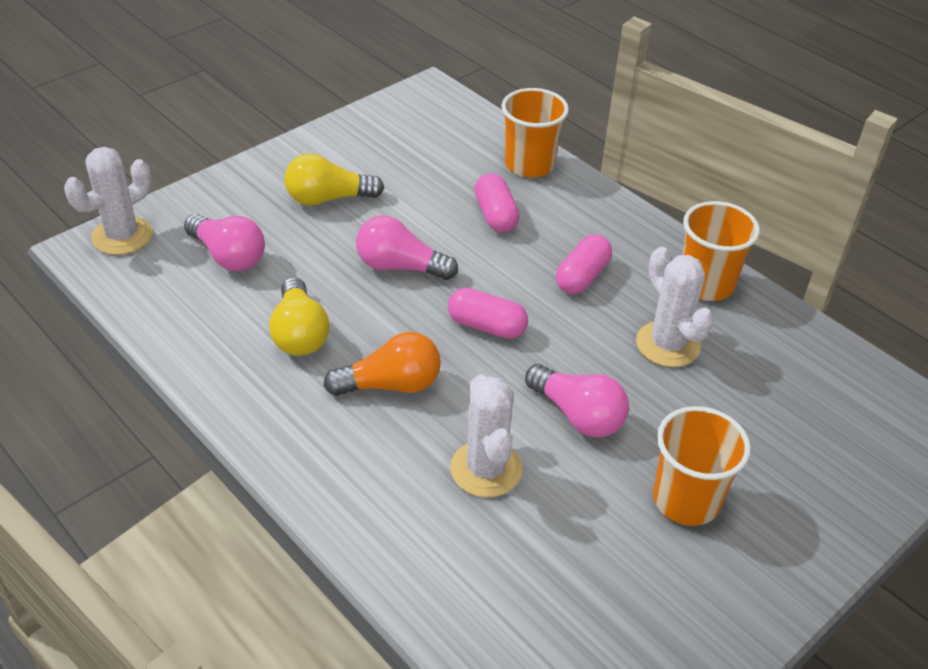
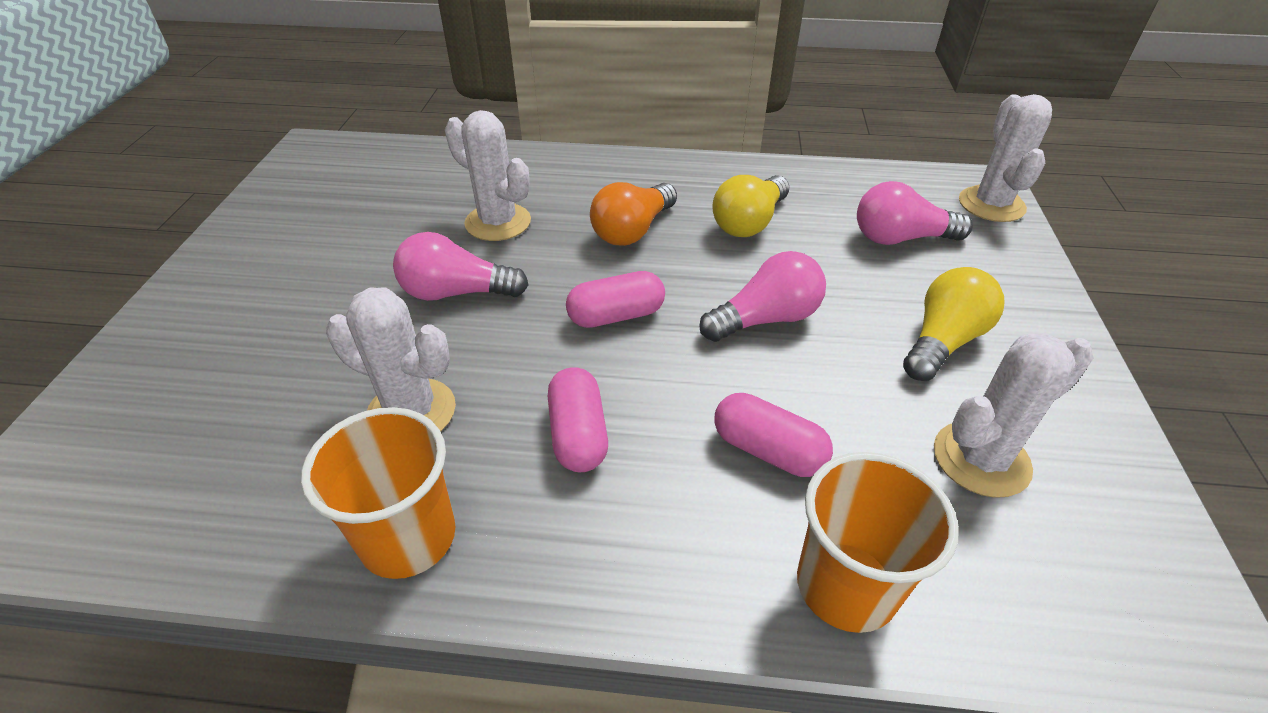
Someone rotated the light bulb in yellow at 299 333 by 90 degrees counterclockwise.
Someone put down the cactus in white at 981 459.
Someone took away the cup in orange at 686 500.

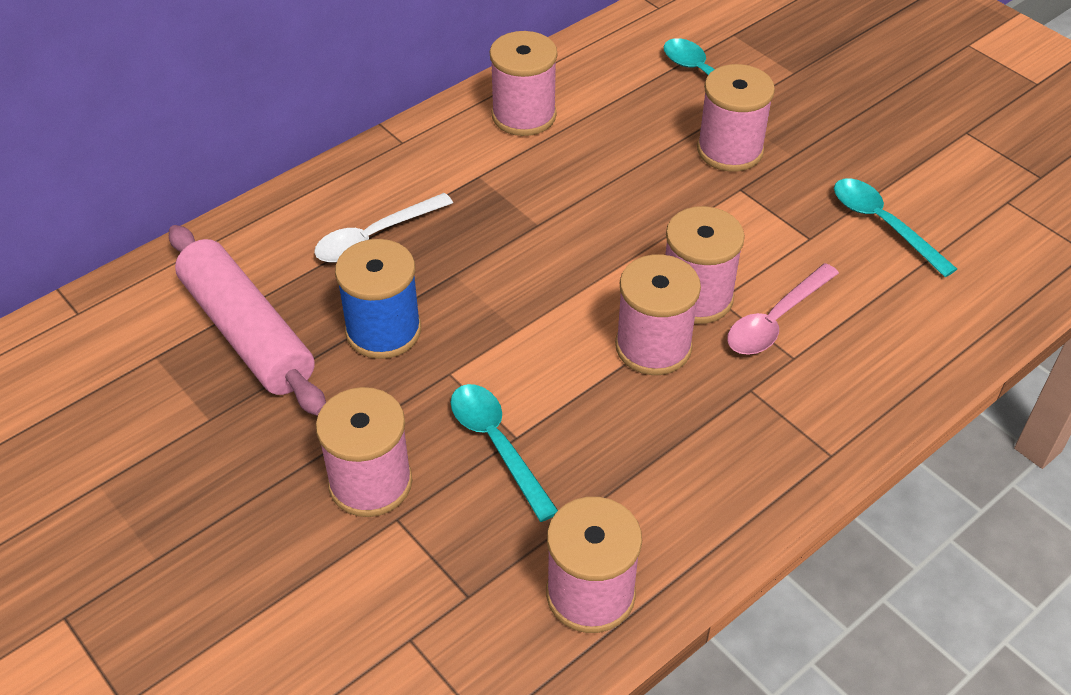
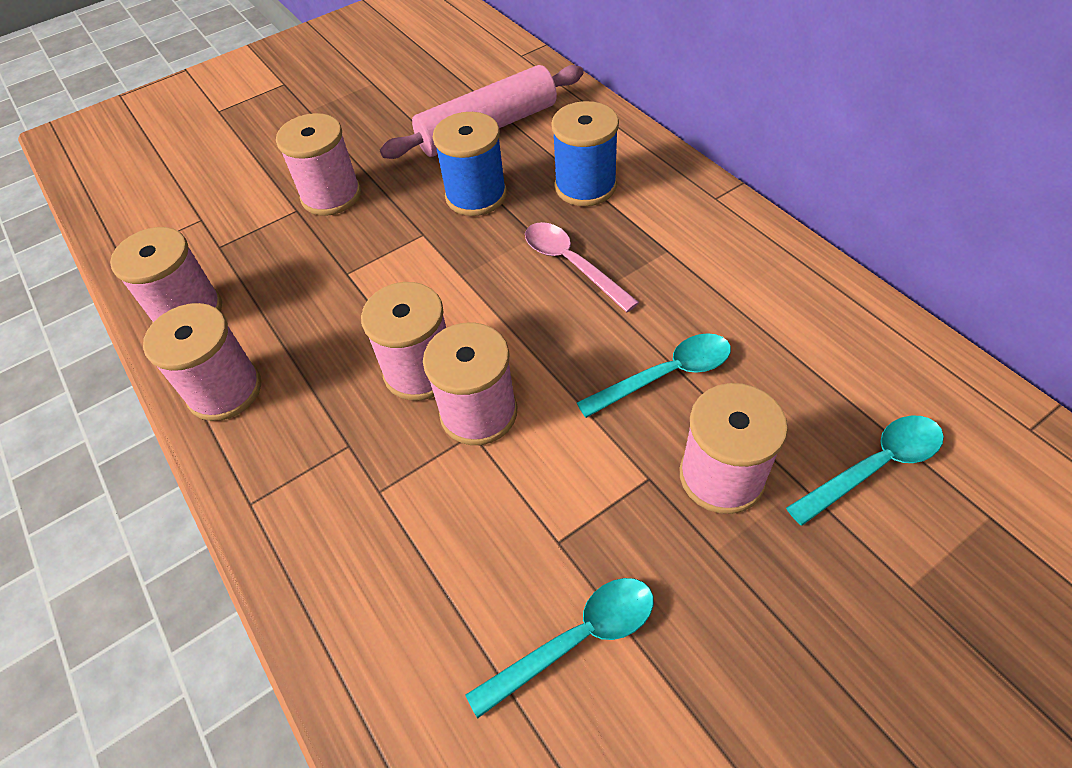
Someone carried the spool in pink from 524 115 to 225 390.
Someone carried the spoon in pink from 775 320 to 571 264.
Someone swapped the spoon in white at 375 237 for the spool in blue at 585 186.
Someone carried the spoon in turquoise from 497 445 to 666 375.

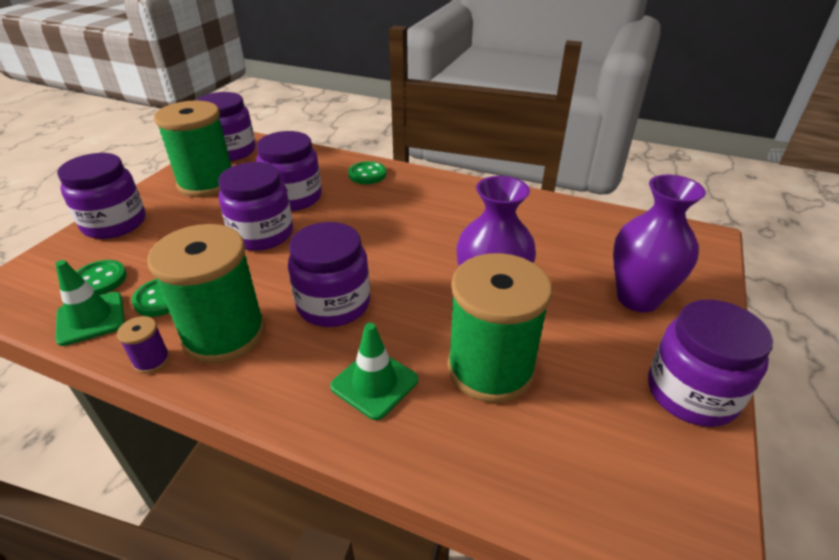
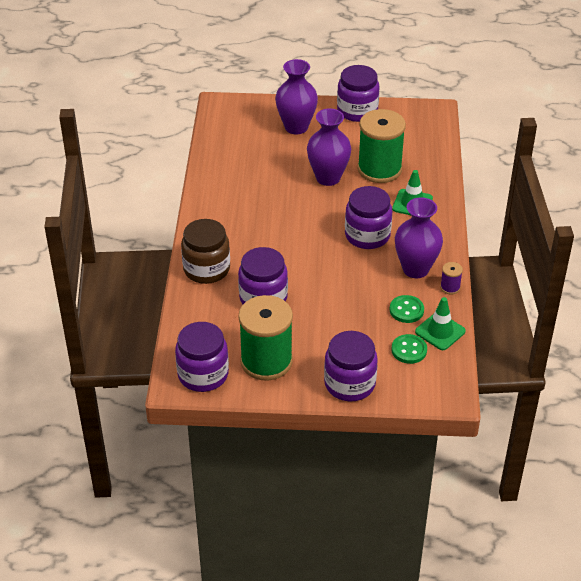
Someone swapped the button in green at 367 174 for the jar in brown at 206 269.
Someone swapped the spool in green at 224 334 for the vase in purple at 415 269.
Someone took away the jar in purple at 262 234.

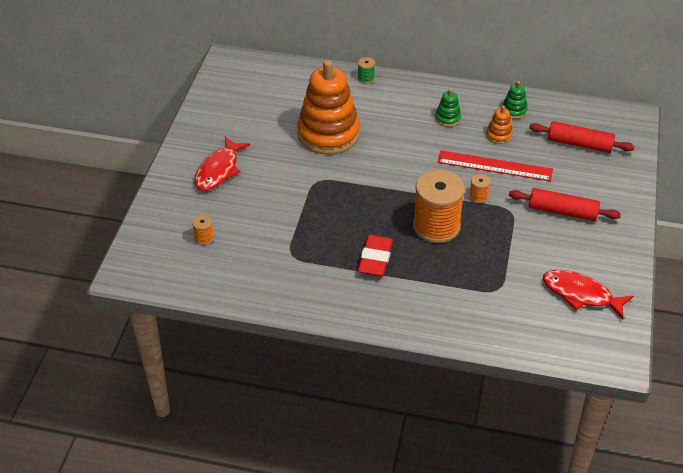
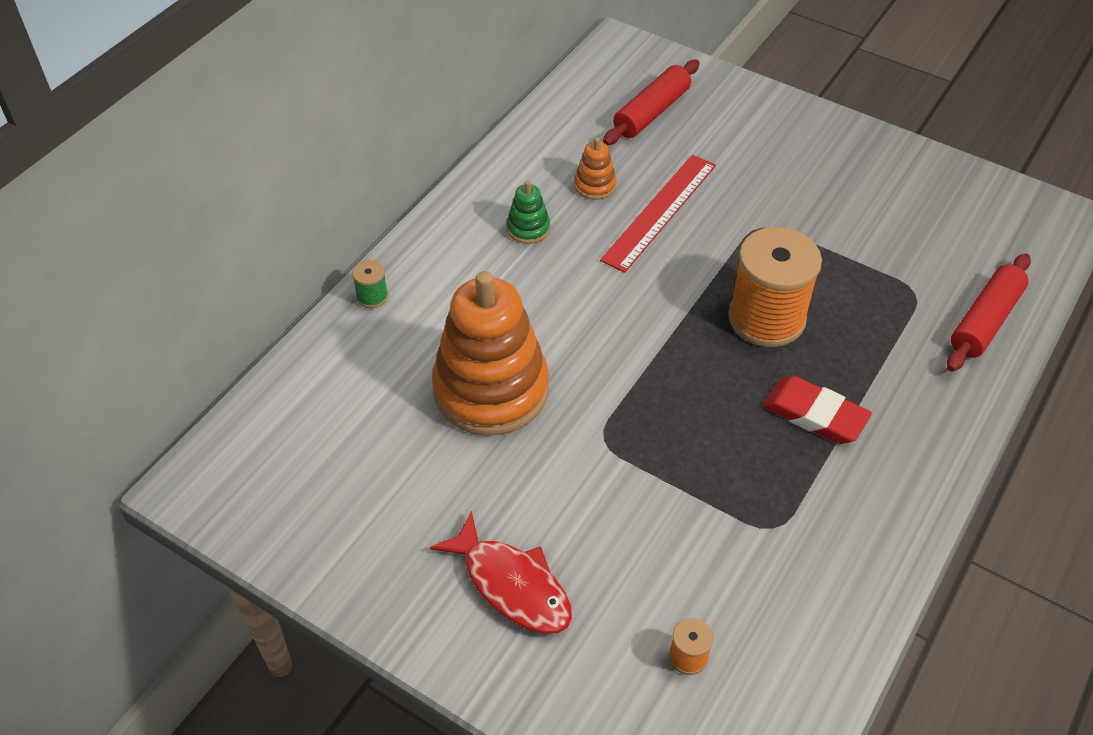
Someone carried the rolling pin in red from 562 211 to 985 321.
Someone took away the spool in orange at 478 196.
Someone took away the stacking toy in green at 514 111.
Someone took away the fish in red at 581 294.

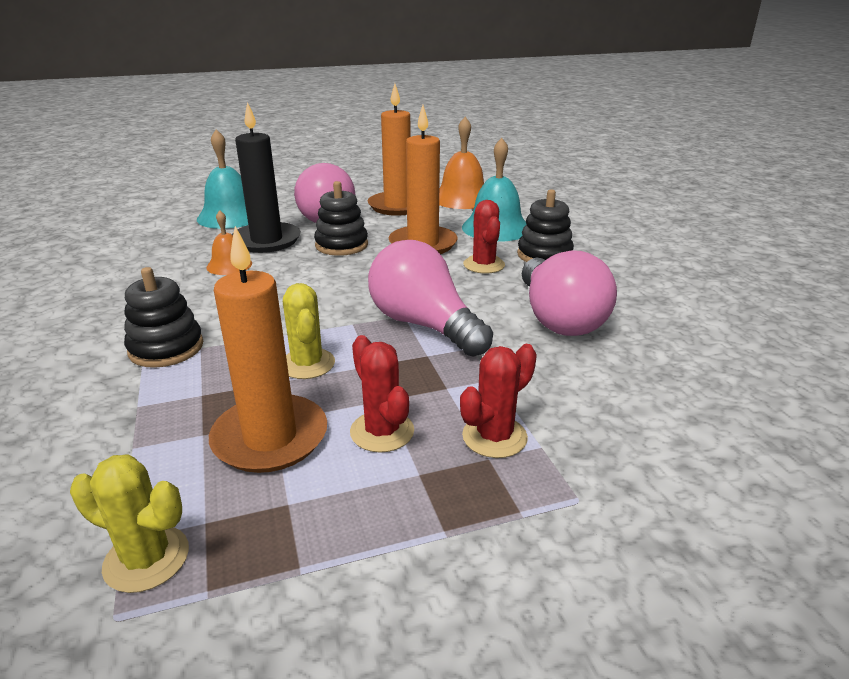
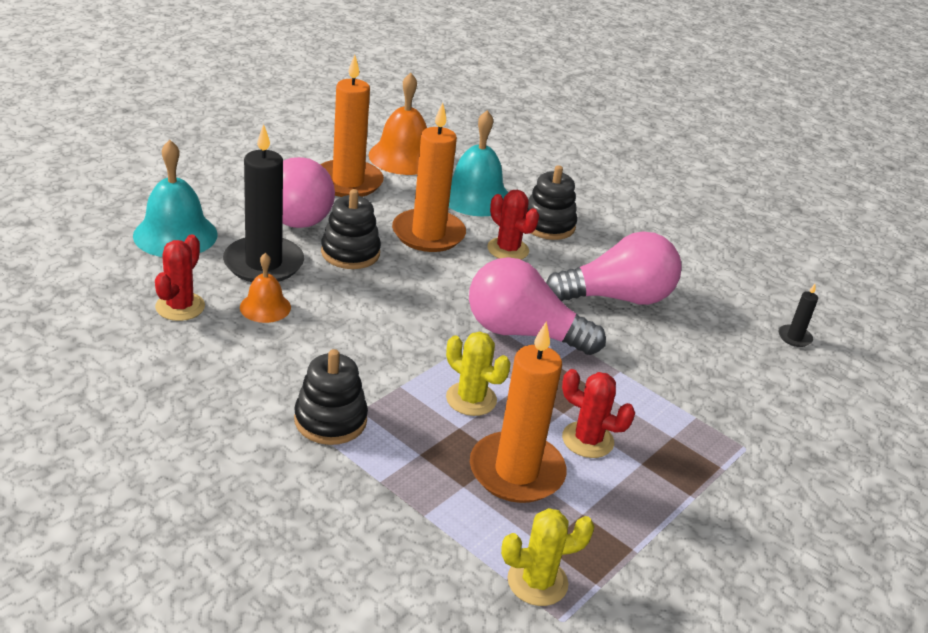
Someone carried the cactus in red from 494 437 to 180 307.
Someone rotated the light bulb in pink at 558 318 by 60 degrees counterclockwise.
Someone put down the candle in black at 794 337.

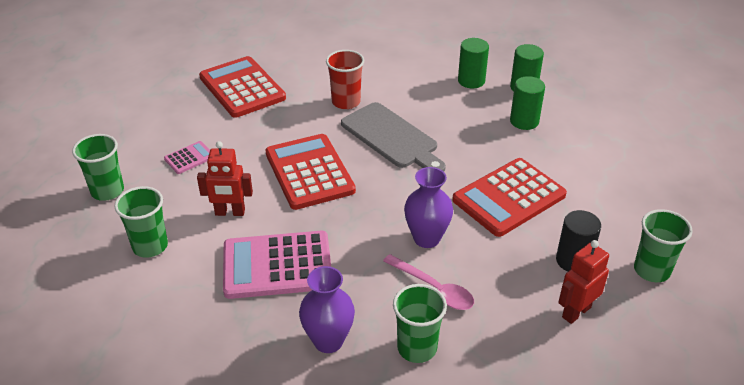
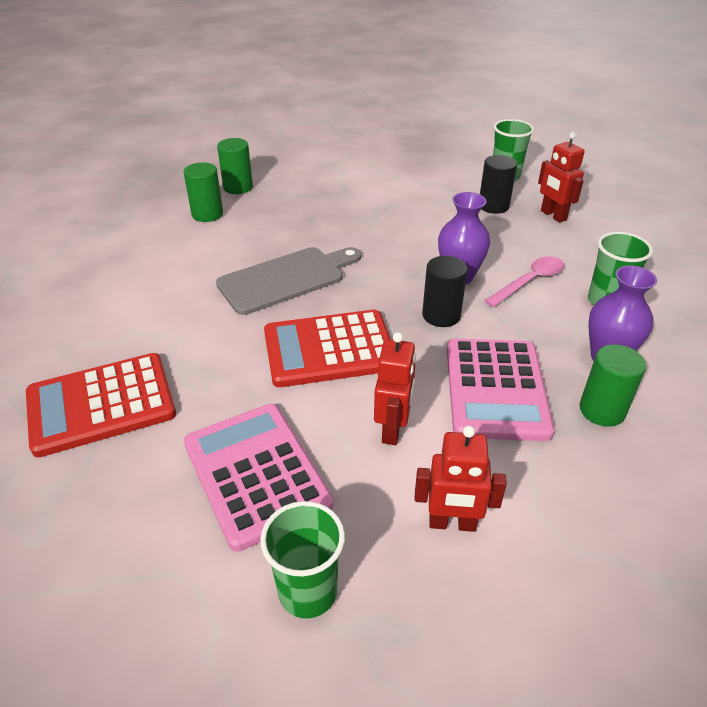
Someone scaled the calculator in pink at 189 158 by 2.16.
Someone swapped the cup in green at 150 246 for the robot in red at 452 523.
Someone put down the cylinder in black at 441 315.
Someone carried the cylinder in green from 524 121 to 602 410.
Someone took away the cup in red at 346 102.
Someone took away the calculator in red at 509 198.

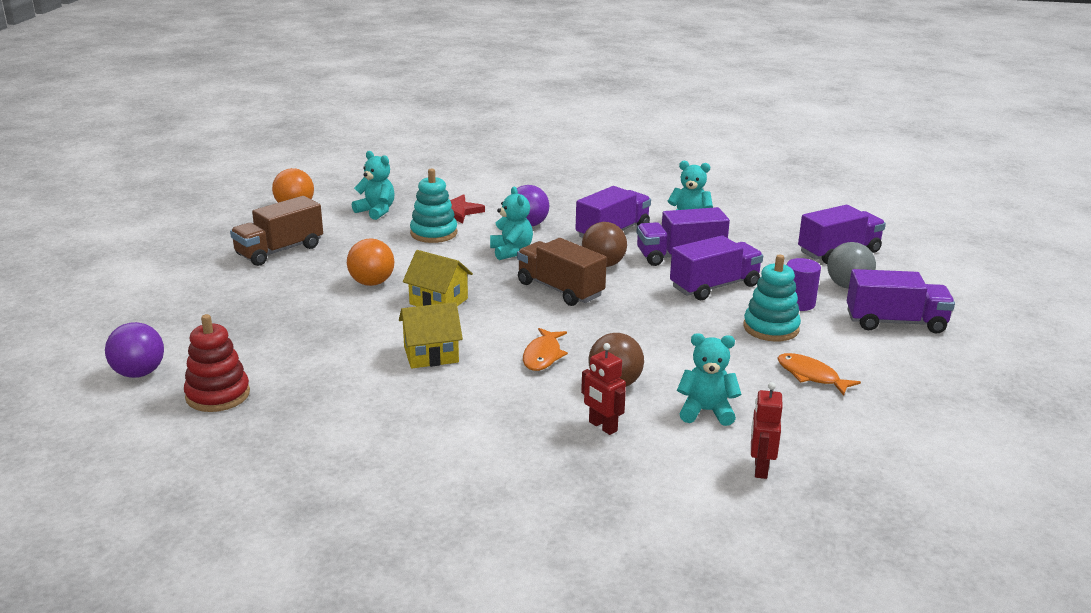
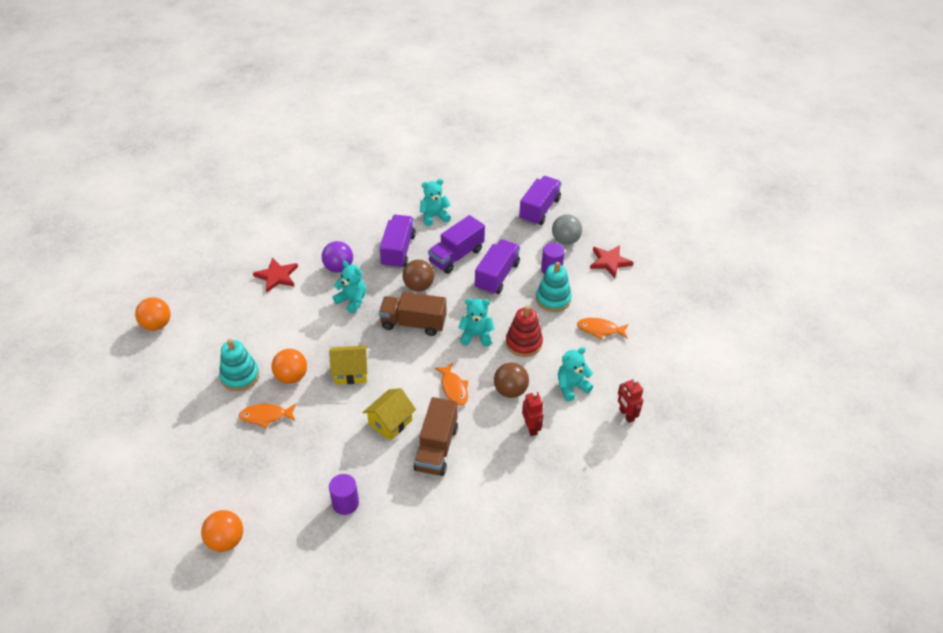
Someone repainted the ball in purple at 139 373, which became the ball in orange at 226 540.
Someone carried the stacking toy in turquoise from 434 233 to 240 376.
Someone put down the fish in orange at 266 416.
Someone put down the cylinder in purple at 345 503.
Someone carried the truck in brown from 279 251 to 436 448.
Someone carried the teddy bear in turquoise from 376 211 to 476 335.
Someone carried the stacking toy in red from 218 395 to 523 343.
Someone rotated the robot in red at 602 426 by 120 degrees counterclockwise.
Someone swapped the truck in purple at 895 322 for the star in red at 609 262.

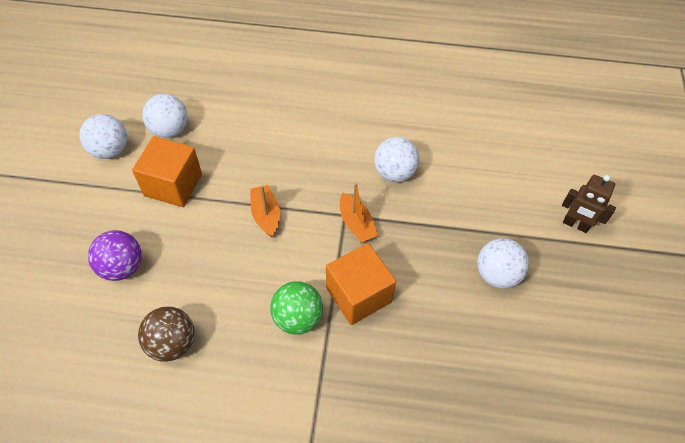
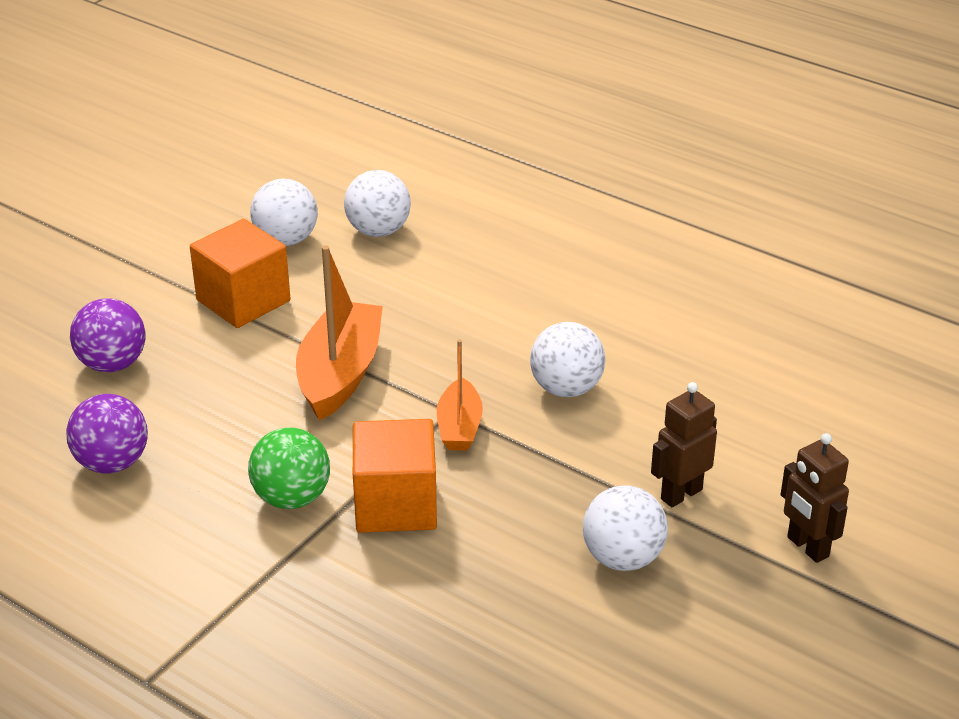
Someone repainted the ball in brown at 172 343, which became the ball in purple at 112 463.
Someone scaled the boat in orange at 266 215 by 1.73.
Someone carried the ball in white from 110 150 to 378 231.
Someone put down the robot in brown at 681 494.

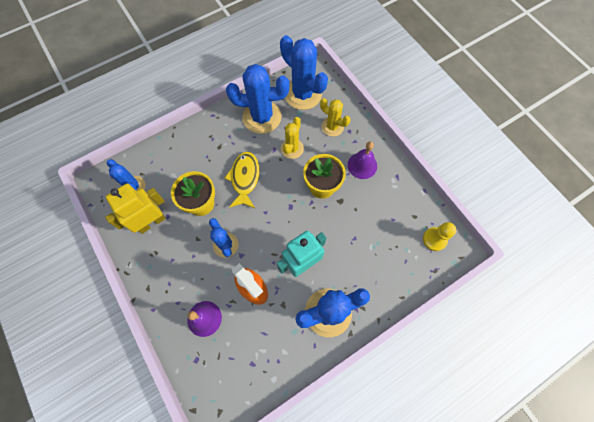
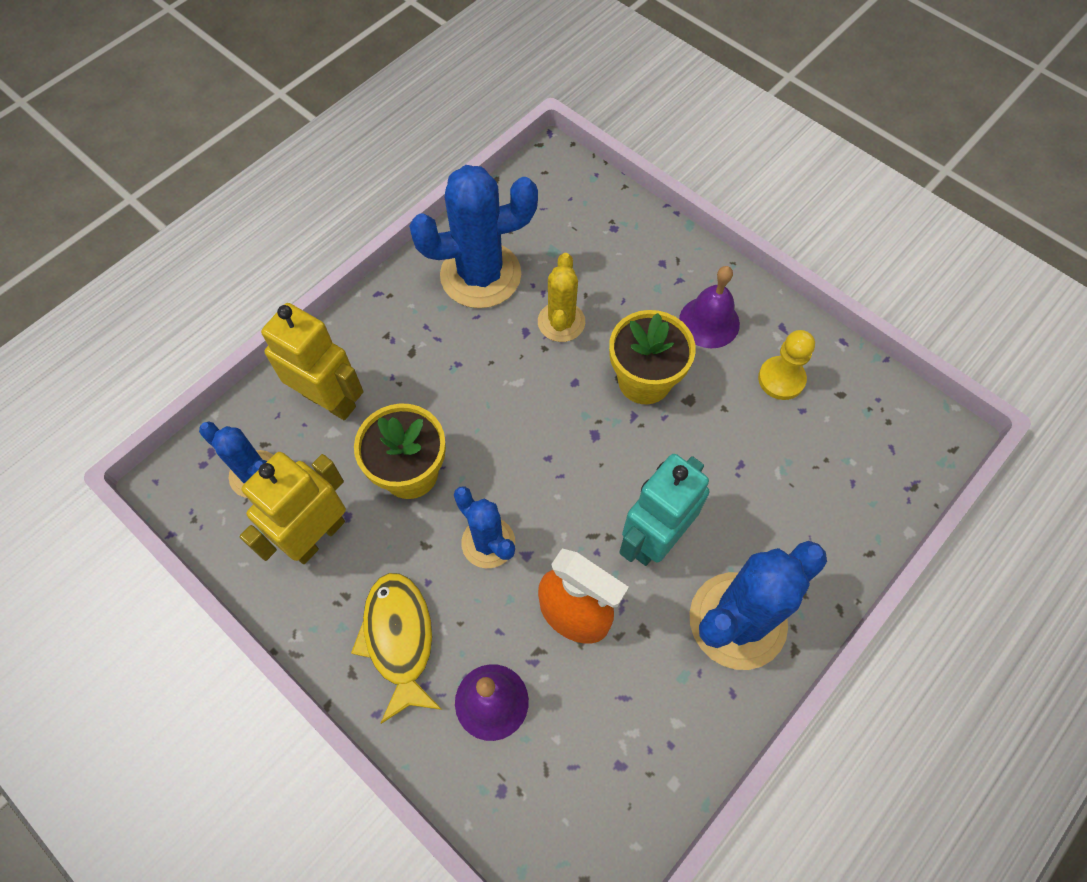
Someone put down the robot in yellow at 330 400.
Someone carried the fish in yellow from 245 178 to 399 639.
Someone carried the pawn in yellow from 434 239 to 781 379.
Someone took away the cactus in blue at 303 94.
Someone took away the cactus in yellow at 332 127.

